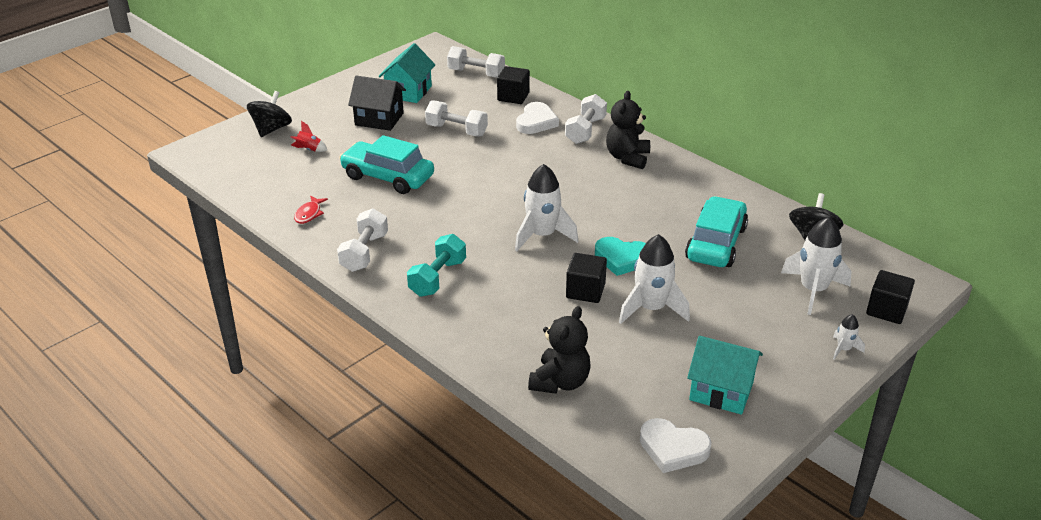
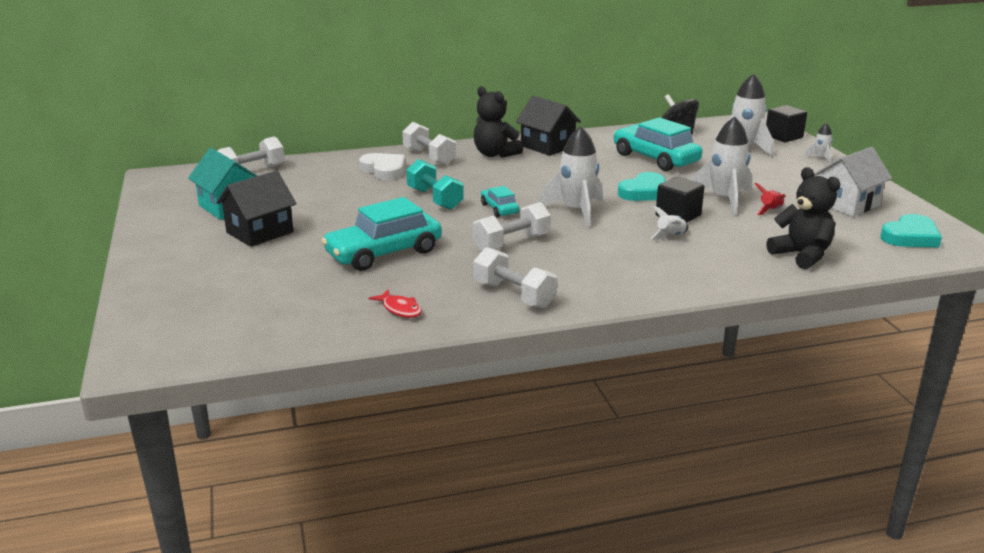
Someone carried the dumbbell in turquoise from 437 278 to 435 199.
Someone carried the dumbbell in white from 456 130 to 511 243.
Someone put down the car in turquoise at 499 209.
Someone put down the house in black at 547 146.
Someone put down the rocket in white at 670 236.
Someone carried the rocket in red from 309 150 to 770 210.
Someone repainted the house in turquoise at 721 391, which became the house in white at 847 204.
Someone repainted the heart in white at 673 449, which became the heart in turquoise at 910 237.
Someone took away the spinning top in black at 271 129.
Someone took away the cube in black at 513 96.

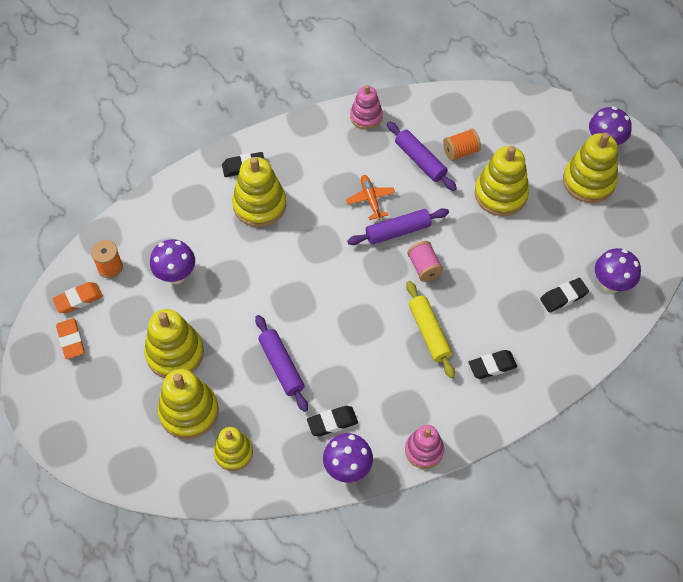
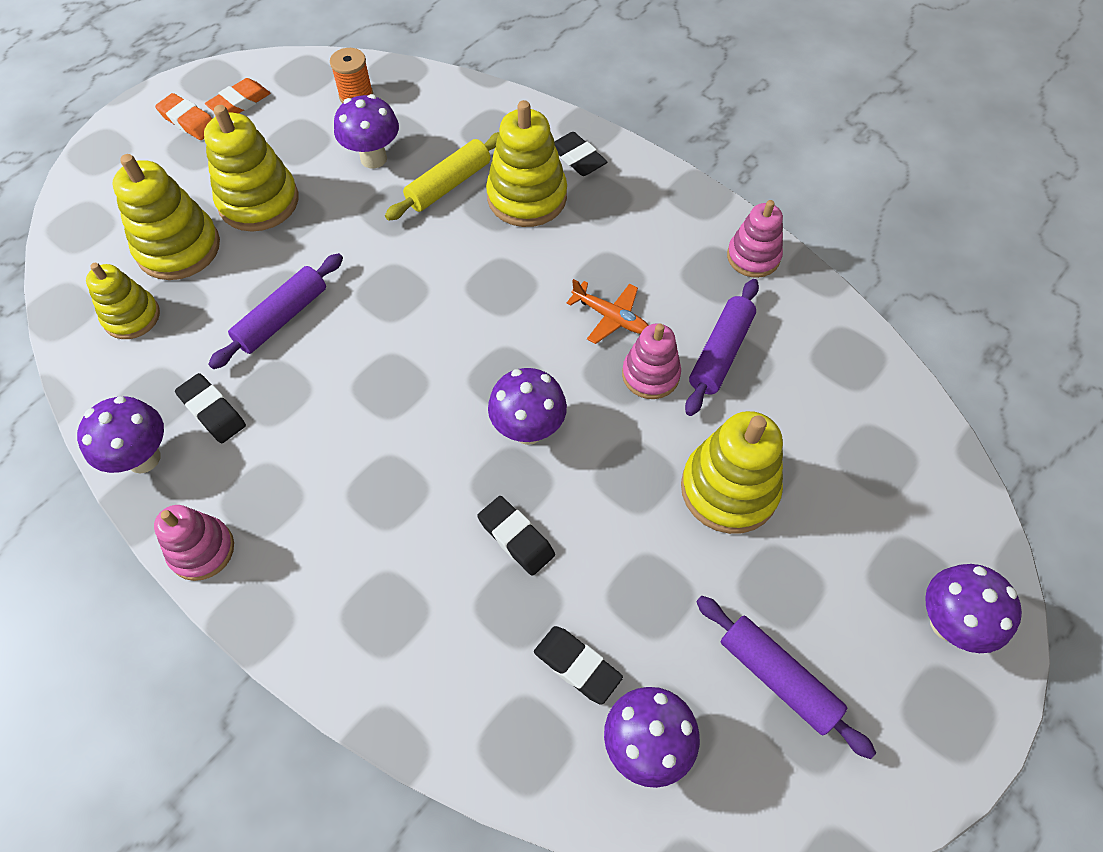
Someone carried the eraser in orange from 78 299 to 189 121.
Someone carried the rolling pin in yellow from 429 332 to 448 184.
Someone carried the eraser in black from 492 366 to 516 538.
Someone swapped the spool in pink at 424 267 for the mushroom in purple at 528 430.
Someone rotated the plane in orange at 371 200 by 75 degrees clockwise.
Someone put down the stacking toy in pink at 650 375.
Someone carried the rolling pin in purple from 398 231 to 778 677.
Someone took away the spool in orange at 460 151.
Someone took away the stacking toy in yellow at 589 181.

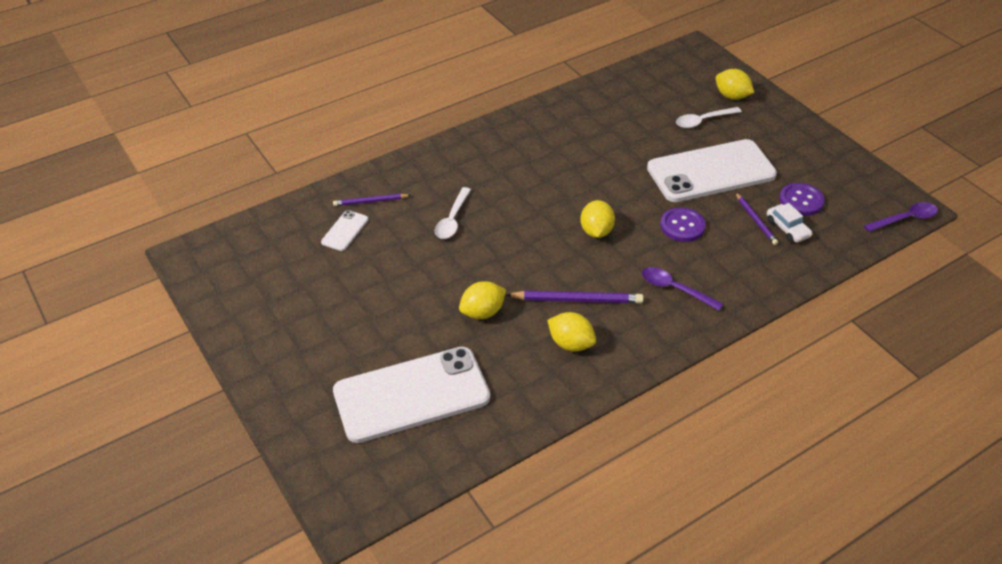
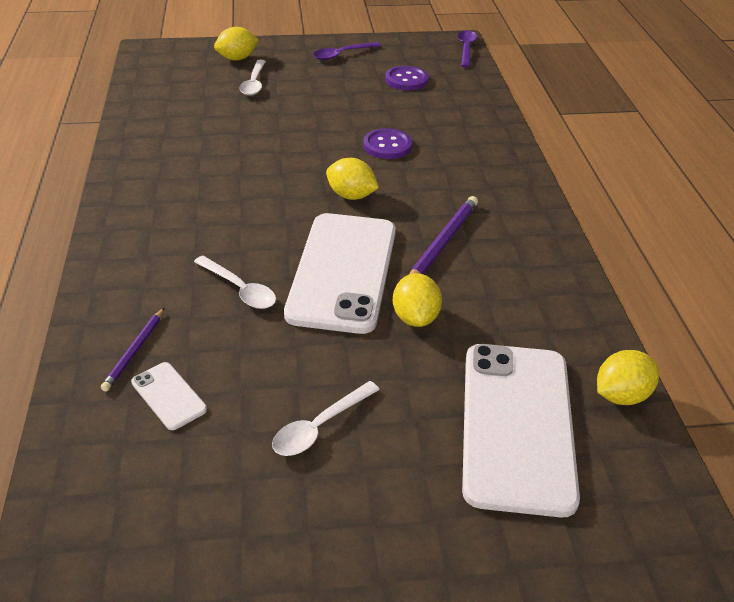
Someone put down the spoon in white at 319 427.
Someone carried the phone in white from 711 172 to 343 272.
Someone carried the spoon in purple from 674 289 to 341 55.
Someone carried the lemon in yellow from 570 343 to 621 395.
Someone took away the pencil in purple at 755 220.
Someone took away the car in white at 787 228.

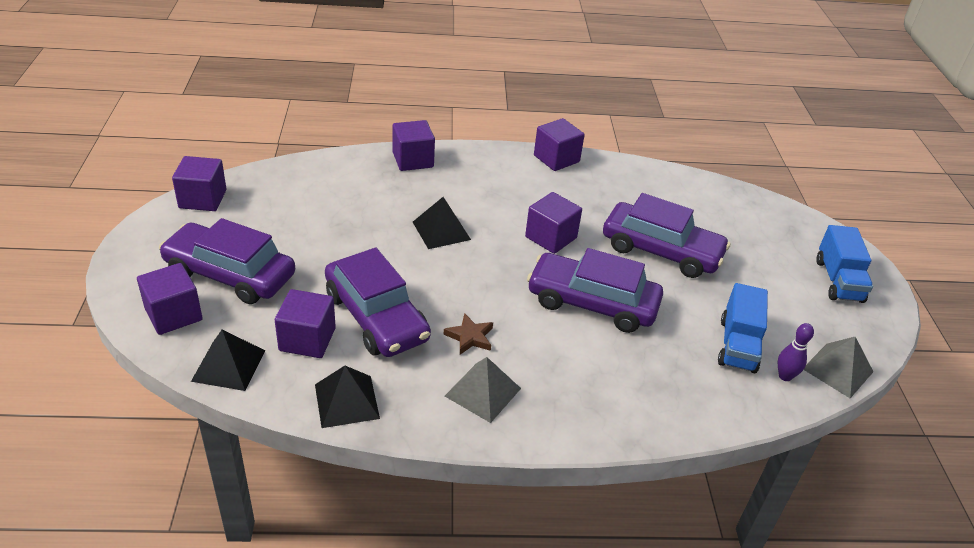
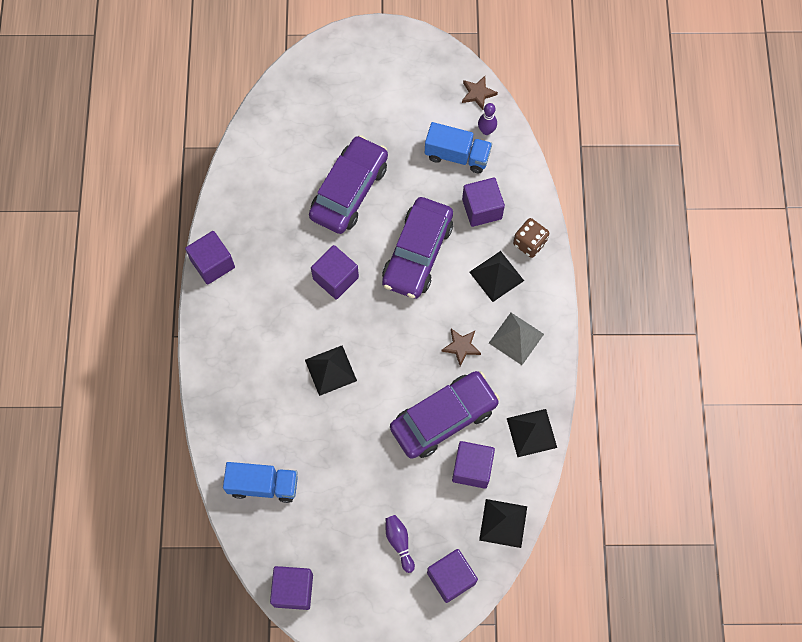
Someone carried the truck in blue from 838 280 to 263 485.
Someone swapped the car in purple at 230 274 for the bowling pin in purple at 399 542.
Someone swapped the pyramid in grey at 838 370 for the star in brown at 478 94.
Someone carried the cube in purple from 413 160 to 482 209.
Someone put down the pyramid in black at 496 276.
Someone put down the dice in brown at 529 243.

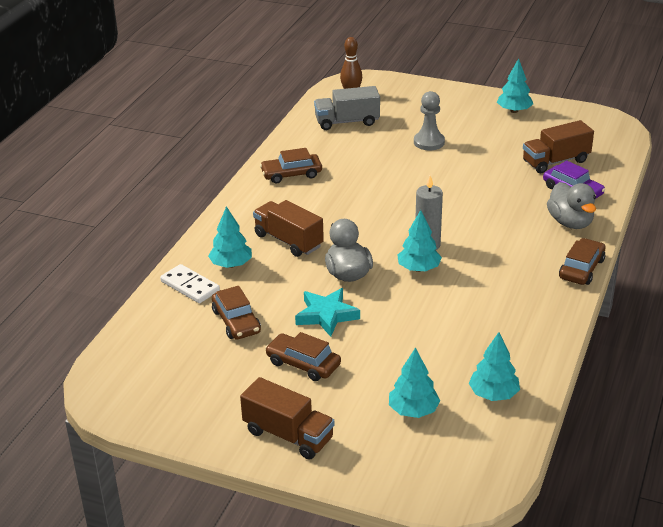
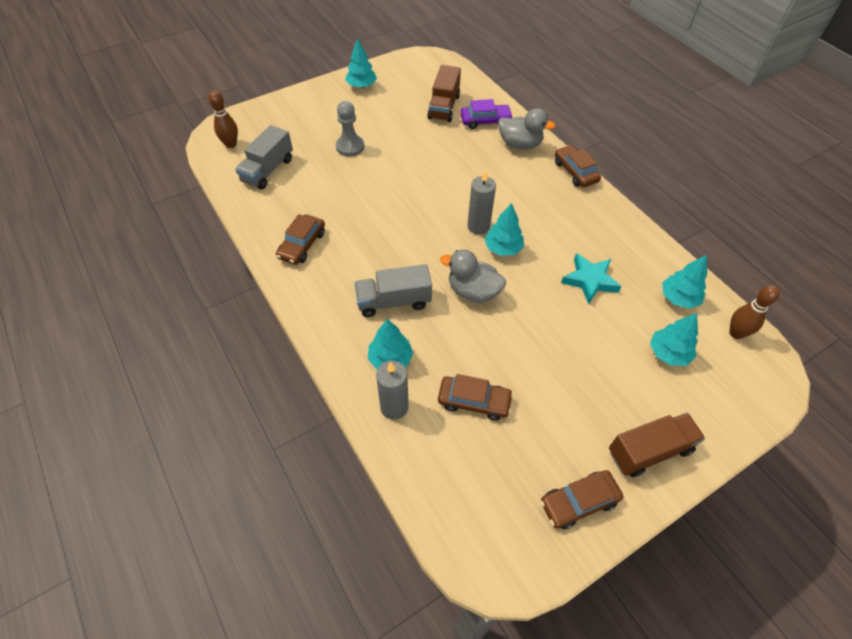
Someone repainted the truck in brown at 288 241, which became the truck in grey at 394 301.
Someone swapped the domino in white at 190 286 for the candle in grey at 394 407.
Someone carried the car in brown from 303 364 to 578 502.
Someone carried the star in turquoise from 326 315 to 590 280.
Someone put down the bowling pin in brown at 736 333.

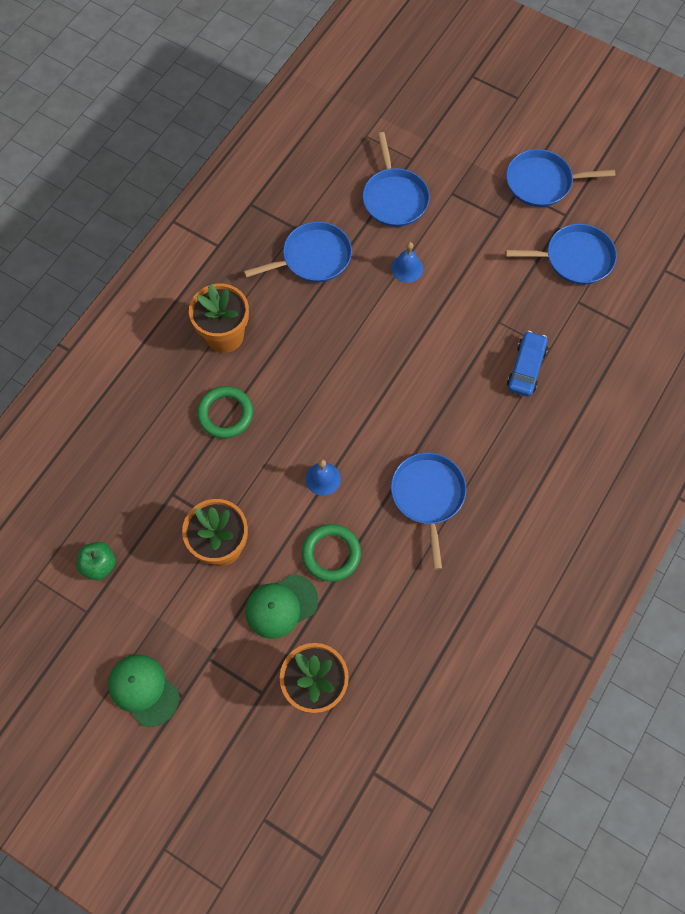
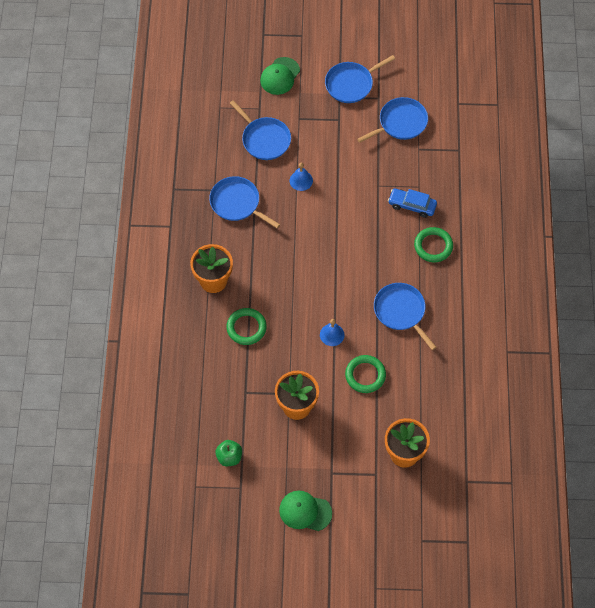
Someone rotated the pan in blue at 313 257 by 90 degrees counterclockwise.
Someone carried the cap in green from 281 606 to 280 76.
Someone rotated the car in blue at 526 368 by 60 degrees counterclockwise.
Someone put down the ring in green at 433 246.

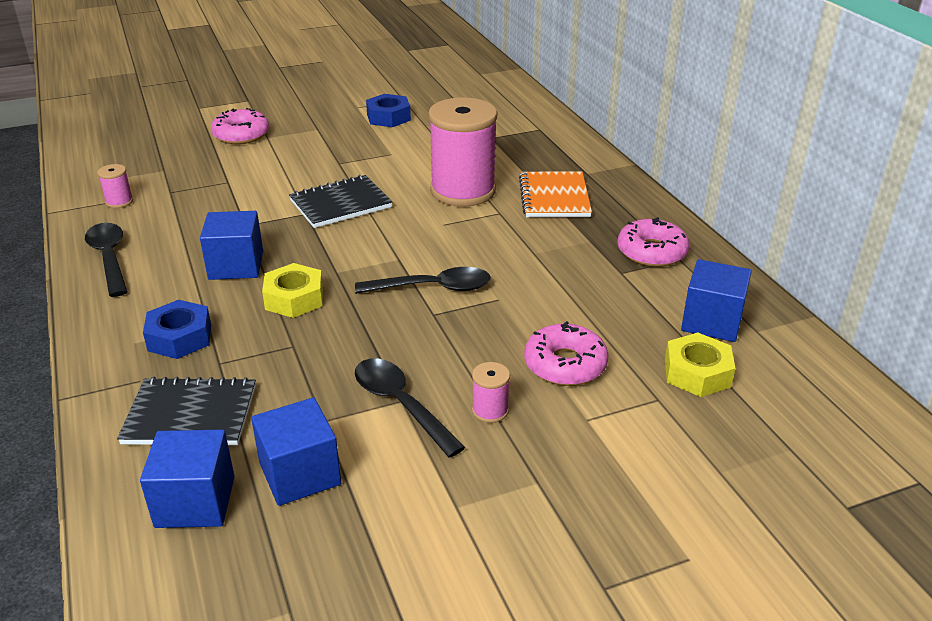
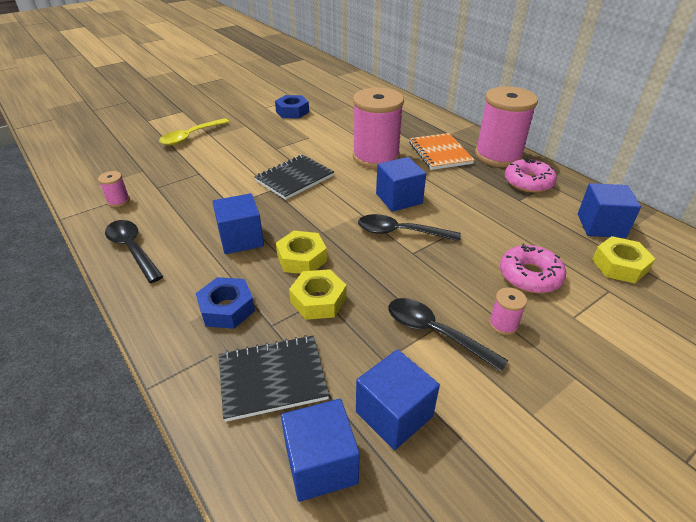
Someone swapped the donut in pink at 241 135 for the spoon in yellow at 191 136.
Someone put down the nut in yellow at 318 300.
Someone rotated the spoon in black at 433 288 by 150 degrees counterclockwise.
Someone put down the cube in blue at 399 198.
Someone put down the spool in pink at 498 156.

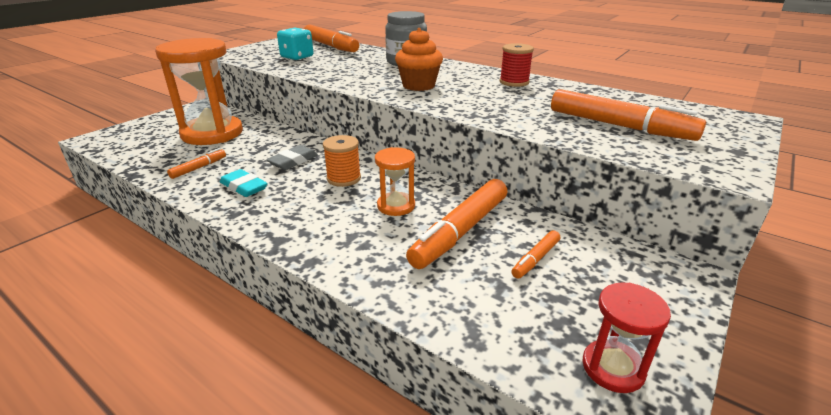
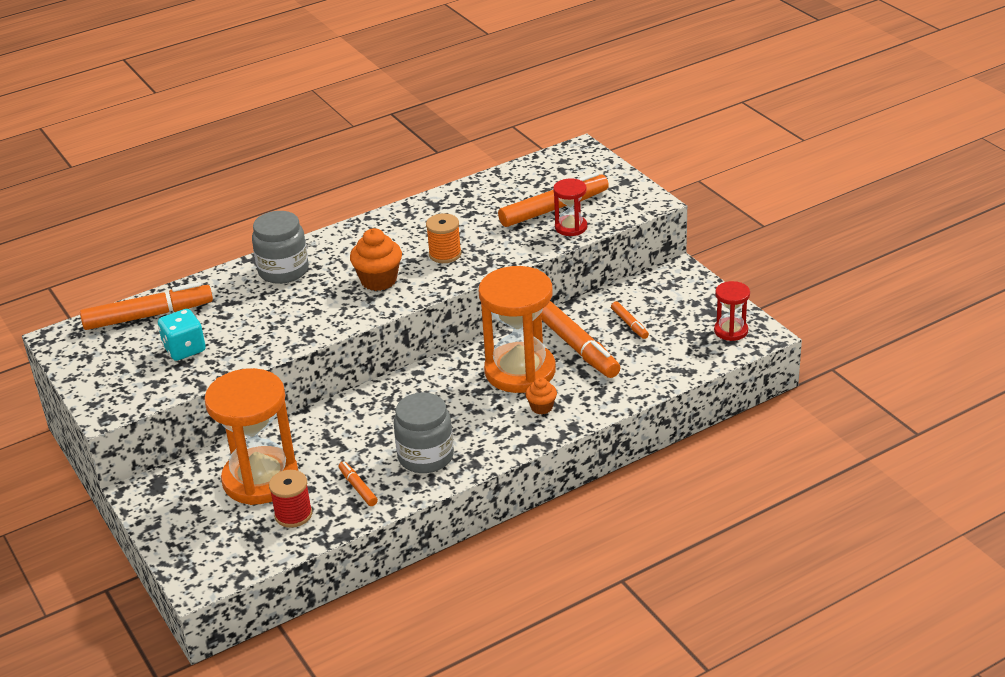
Someone carried the spool in red from 514 82 to 293 515.
Someone swapped the eraser in turquoise at 244 187 for the jar in grey at 425 457.
Someone carried the spool in orange from 344 178 to 445 254.
Someone scaled the hourglass in orange at 396 206 by 2.06.
Someone put down the cupcake in orange at 541 407.
Someone put down the hourglass in red at 571 227.
Someone took away the eraser in grey at 293 161.

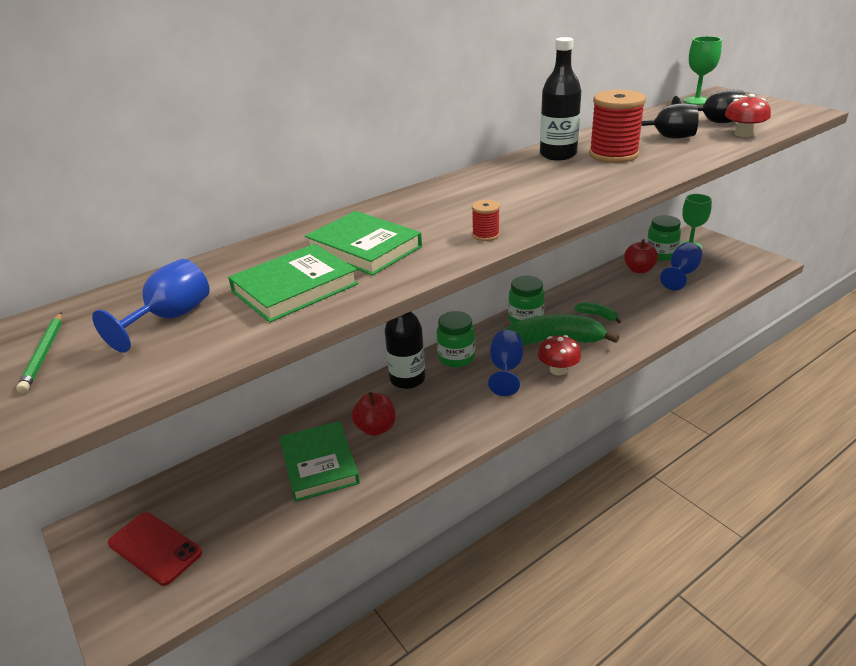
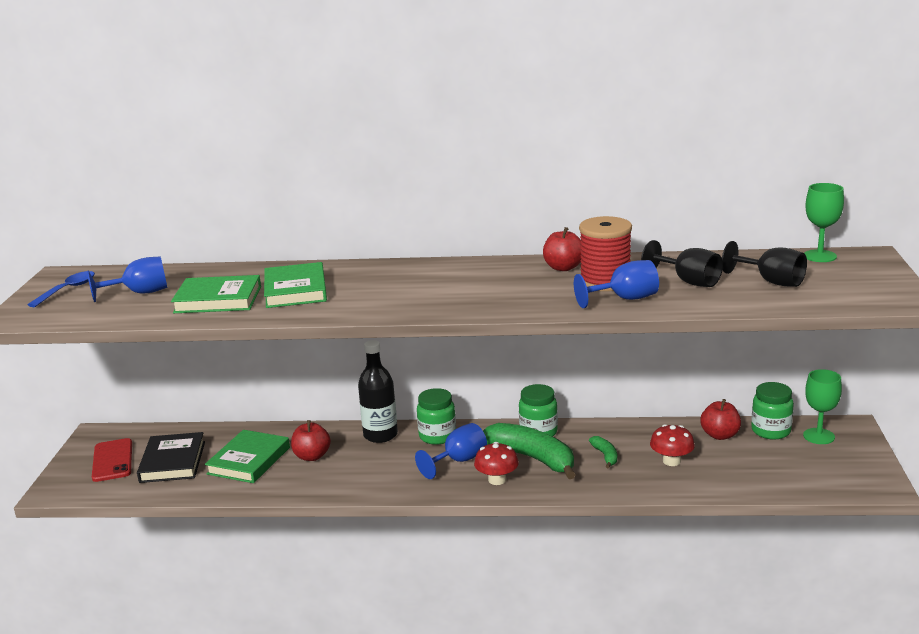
Someone swapped the pencil in green at 44 354 for the spoon in blue at 68 290.
Someone put down the book in black at 173 462.
Someone swapped the bottle in black at 558 155 for the apple in red at 563 268.
Someone carried the goblet in blue from 681 274 to 625 299.
Someone carried the mushroom in red from 743 134 to 671 461.
Someone took away the spool in red at 485 235.

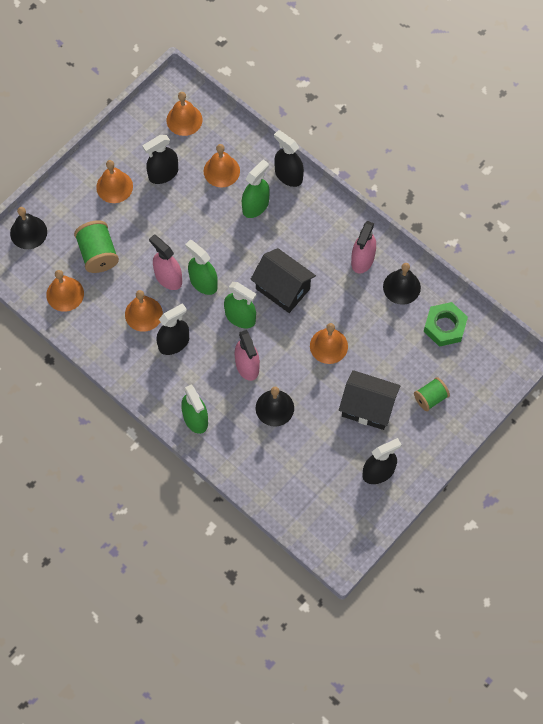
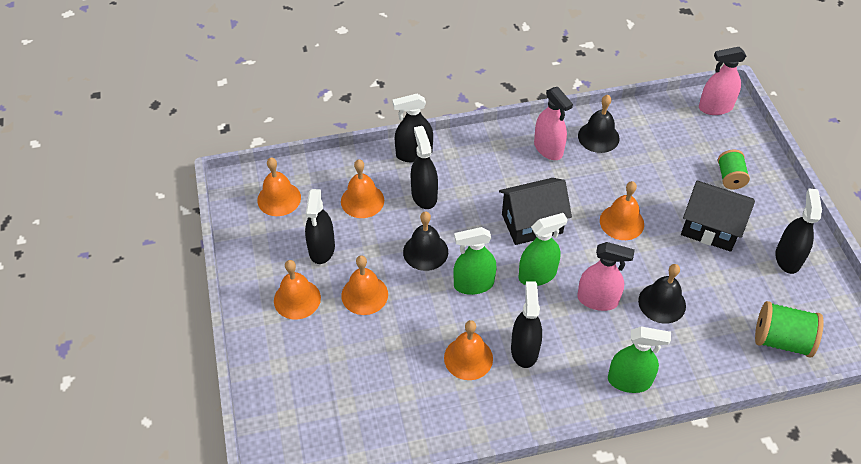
Someone carried the bell in orange from 65 294 to 364 295.
Someone carried the bell in black from 28 232 to 425 251.
Someone repainted the spray bottle in green at 255 206, which became the spray bottle in black at 424 195.
Someone rotated the house in black at 367 407 by 60 degrees clockwise.
Someone carried the spray bottle in pink from 168 278 to 715 107.
Someone carried the spool in green from 98 254 to 781 340.
Someone took away the nut in green at 444 326.

